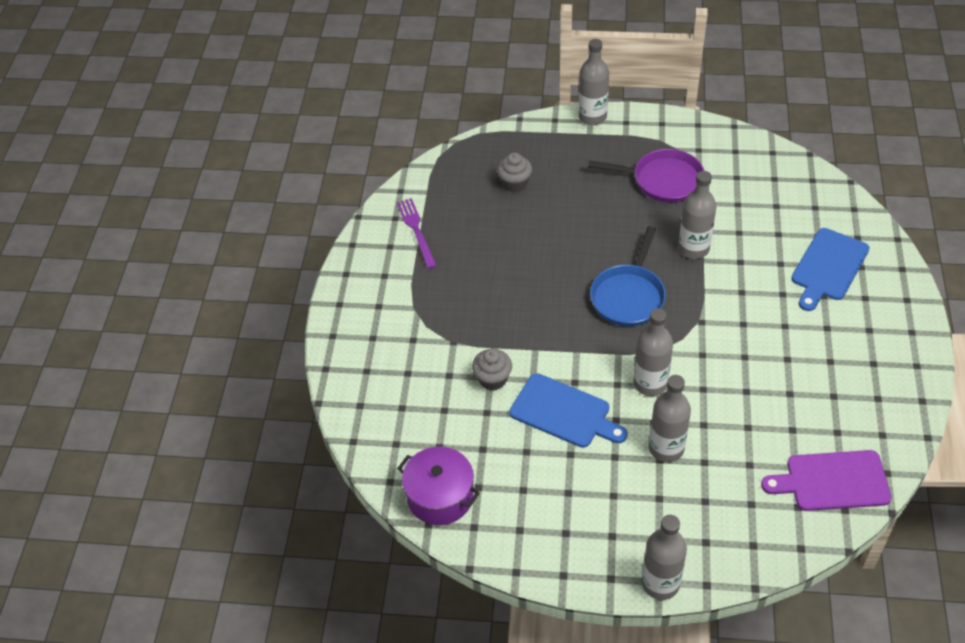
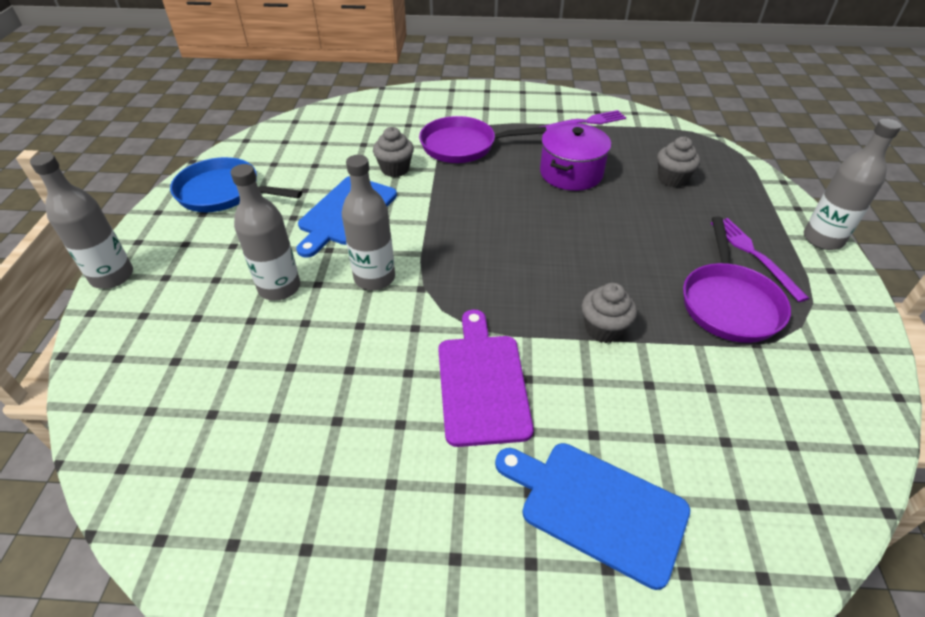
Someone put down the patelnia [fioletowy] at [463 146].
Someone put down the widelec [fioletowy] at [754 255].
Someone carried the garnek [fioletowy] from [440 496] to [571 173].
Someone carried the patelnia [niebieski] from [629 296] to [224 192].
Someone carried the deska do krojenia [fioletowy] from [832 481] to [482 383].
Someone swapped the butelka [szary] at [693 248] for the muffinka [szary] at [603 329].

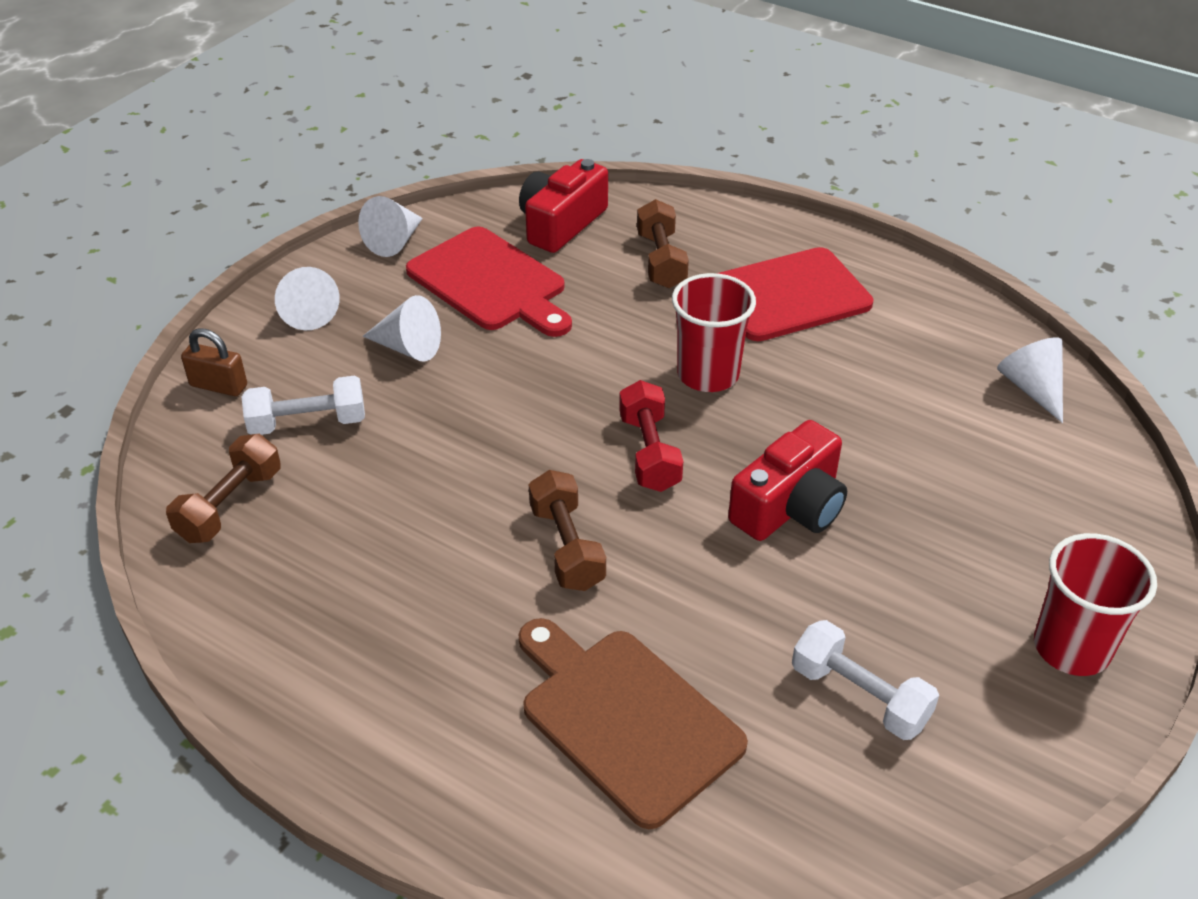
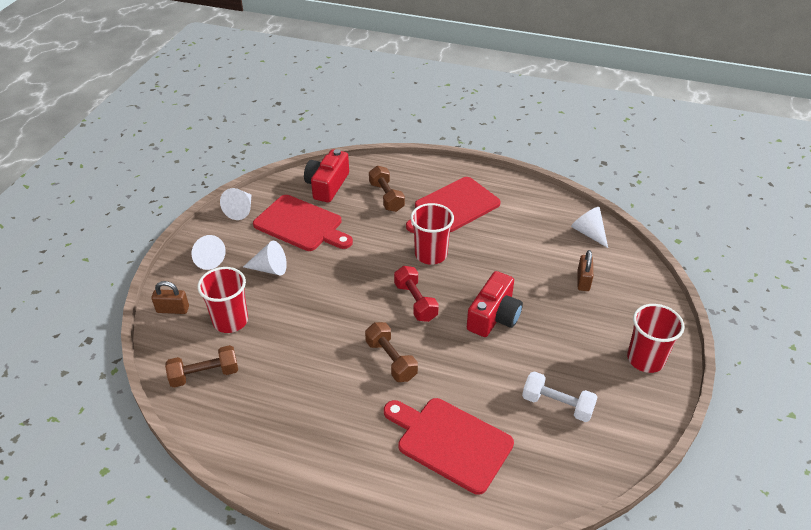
Someone put down the kłódka [brązowy] at [583 281].
Someone swapped the hantel [biały] at [308 423] for the szklanka [czerwony] at [230 321].
Someone repainted the deska do krojenia [brązowy] at [625 718], which became the deska do krojenia [czerwony] at [450 442].
Someone rotated the hantel [brązowy] at [230 505] by 60 degrees clockwise.

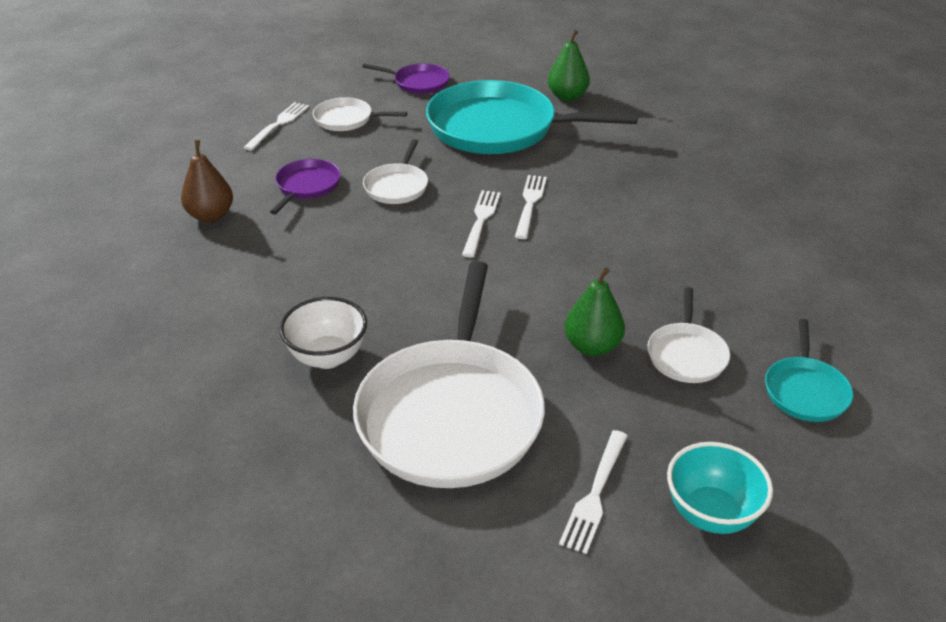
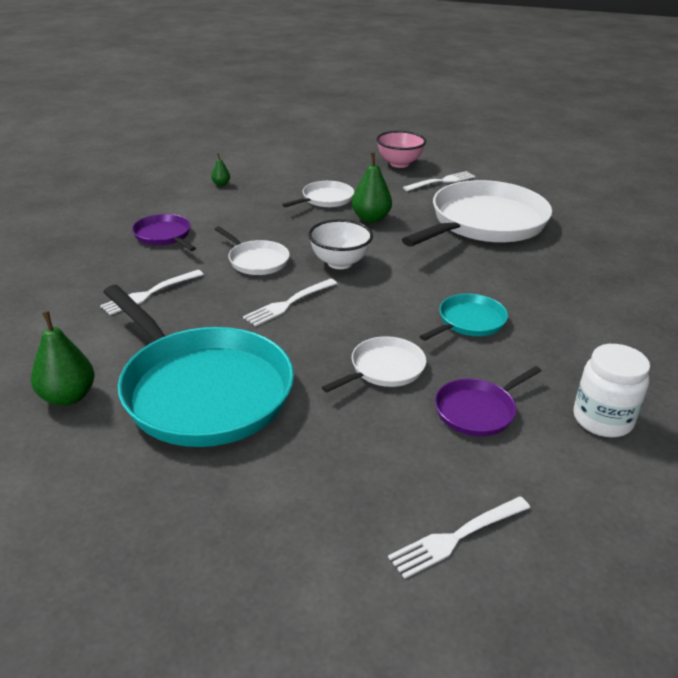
Someone put down the gruszka [zielony] at [221 184].
Someone carried the miska [biały] from [327 357] to [340 263].
Someone carried the patelnia [biały] from [346 119] to [256 261].
Someone carried the patelnia [fioletowy] from [418 83] to [164 236].
Someone carried the widelec [biały] from [481 220] to [150 293].
Someone carried the patelnia [turkusowy] from [805 391] to [469 322].
Someone swapped the gruszka [brązowy] at [211 215] for the słoik [biały] at [602 419].
Someone repainted the miska [turkusowy] at [711 513], which became the miska [różowy] at [399 164].

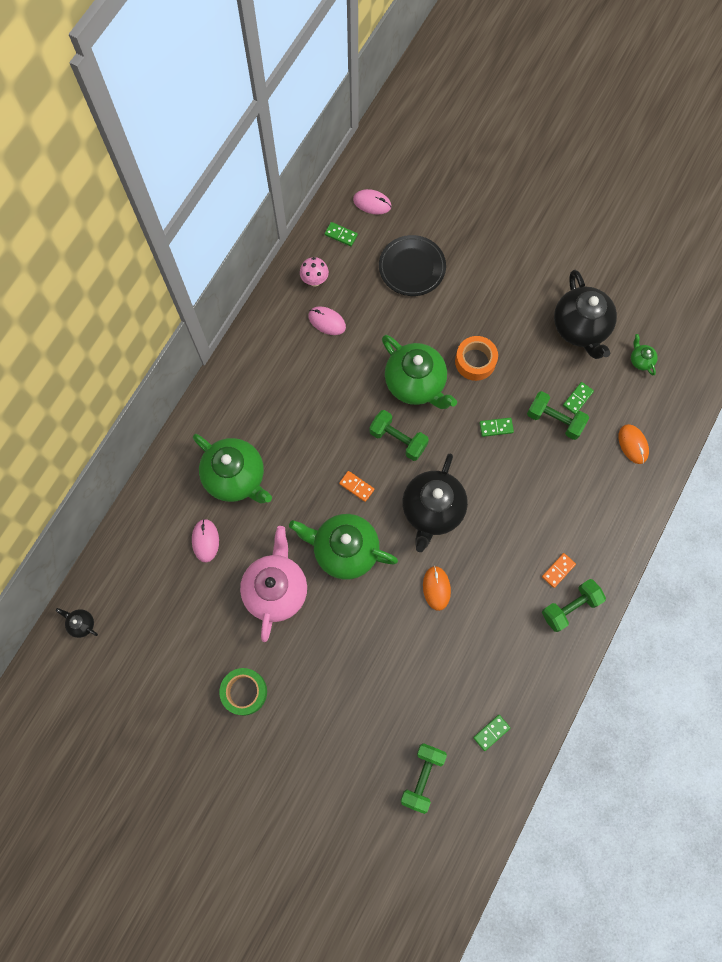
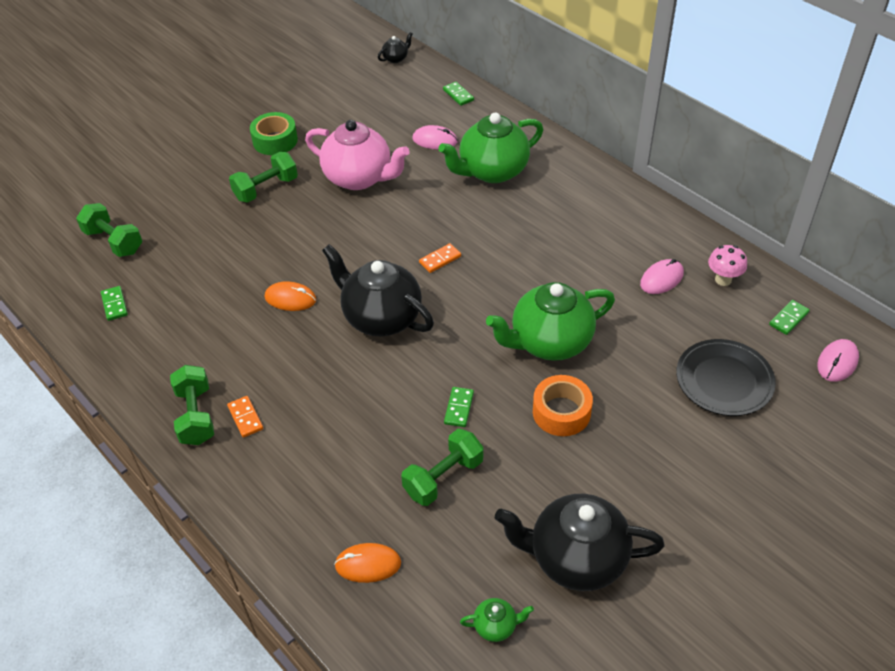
Someone took away the imbryk [zielony] at [344 550].
Someone carried the hantel [zielony] from [398 439] to [266 189].
Someone carried the kostka domina [zielony] from [577 398] to [458 95].

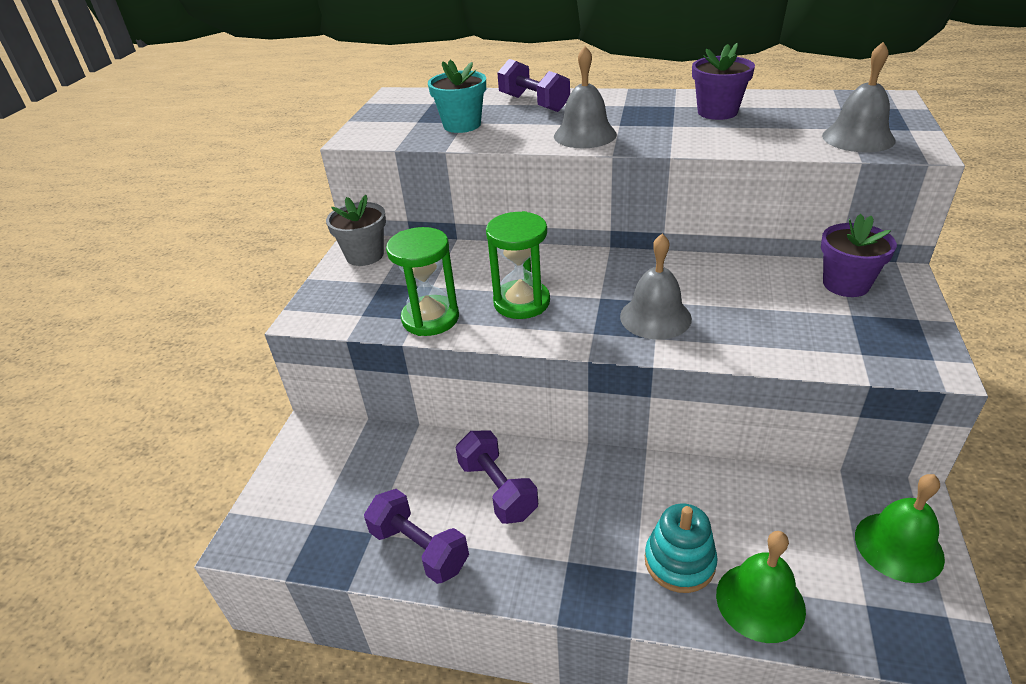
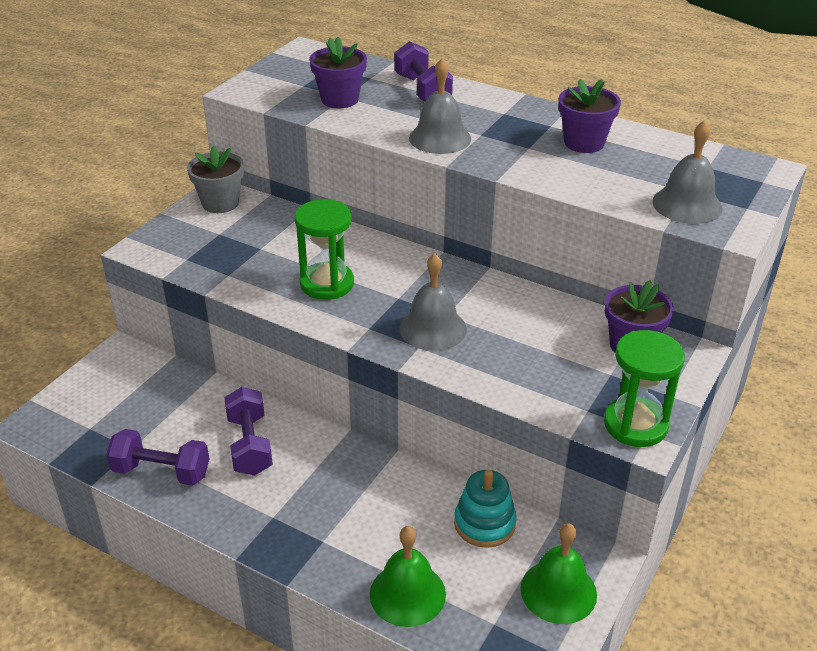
Someone carried the klepsydra [zielony] from [430 318] to [635 425].
Someone carried the zabawka nakładanka [turkusowy] from [679 562] to [484 523].
Someone repainted the doniczka [turkusowy] at [462 125], which became the doniczka [fioletowy] at [339 99].
Someone rotated the hantel [fioletowy] at [419 549] by 45 degrees counterclockwise.

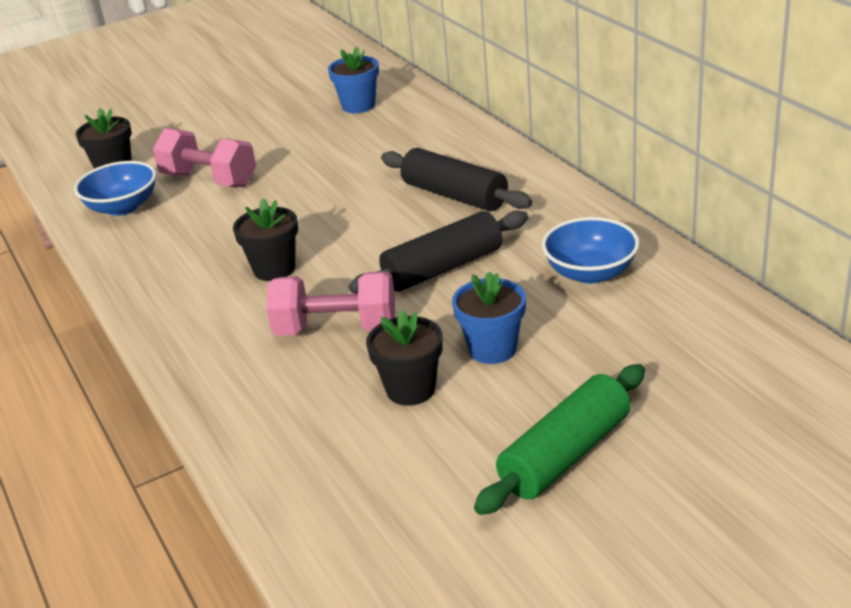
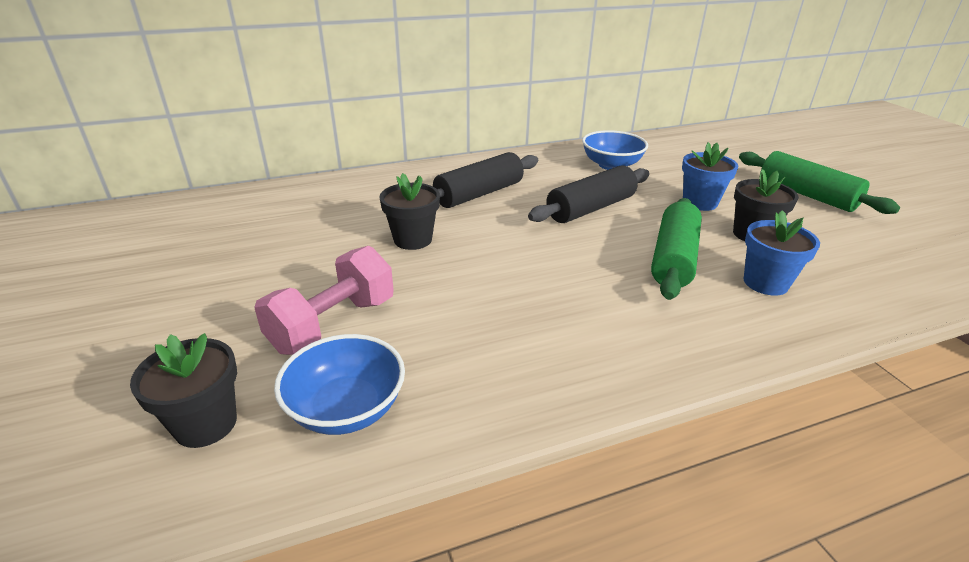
Someone carried the doniczka [czarny] from [274 269] to [412 239].
Someone carried the doniczka [niebieski] from [358 106] to [765 283].
Someone swapped the hantel [różowy] at [336 329] for the wałek do ciasta [zielony] at [673 259].
Someone rotated the wałek do ciasta [czarny] at [443 268] by 75 degrees clockwise.

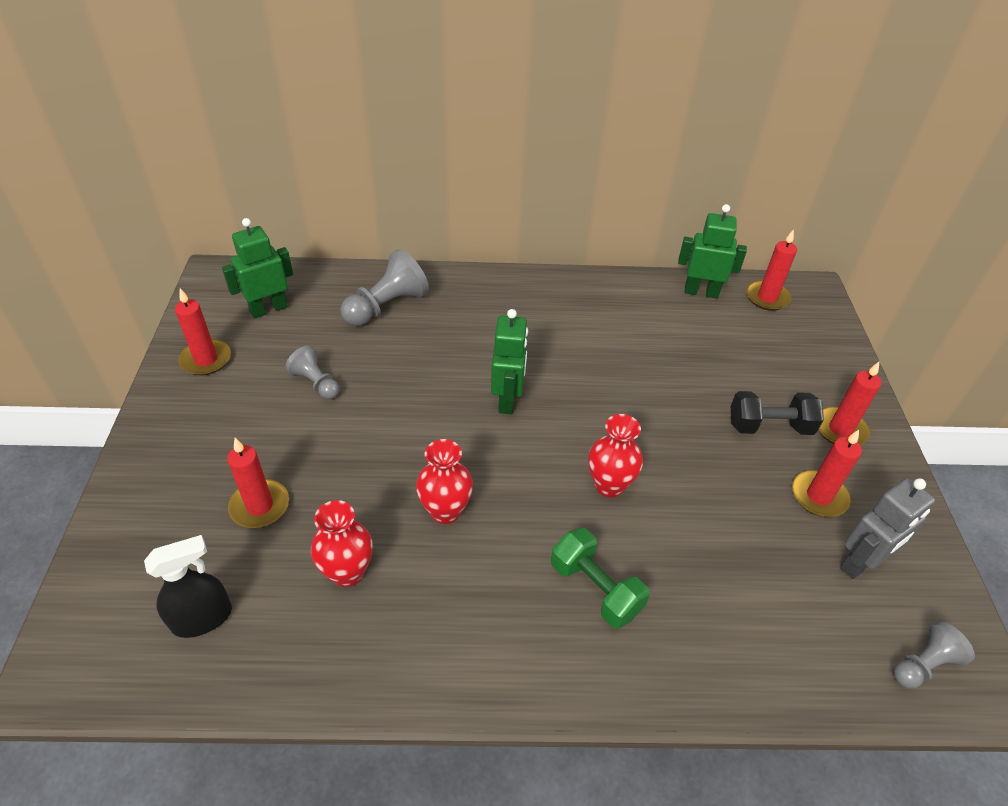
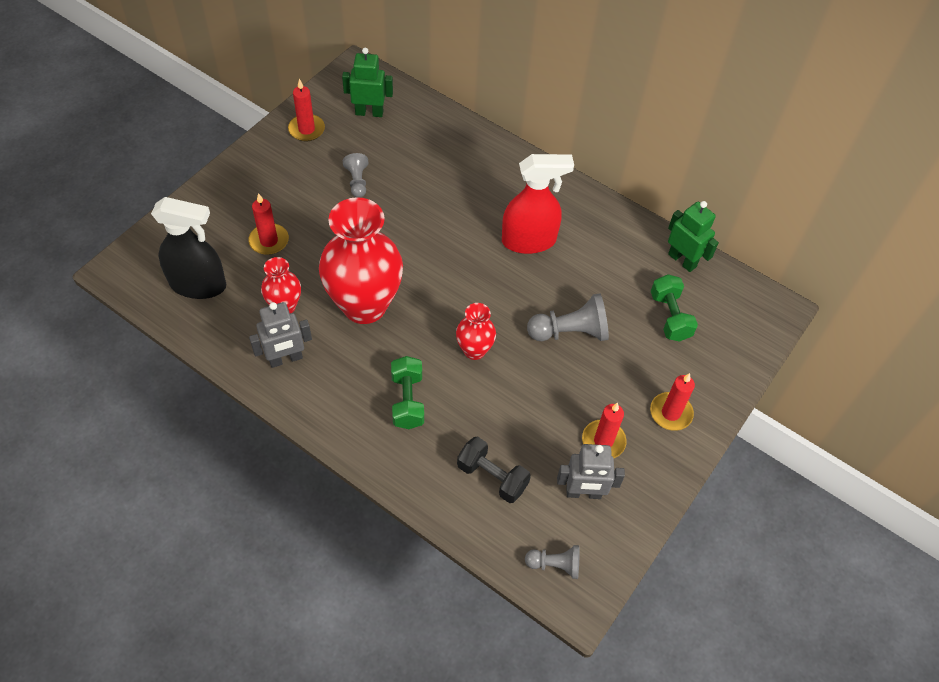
Someone took away the robot [zielony] at [507 399].
Someone took away the świeca [czerwony] at [767 298].
Someone put down the robot [szary] at [285 359].
Someone put down the spryskiwacz [czerwony] at [529 241].
Someone put down the hantel [zielony] at [670 316].
Someone carried the pionek [szary] from [386 306] to [570 332].
Someone carried the hantel [czarny] from [769 426] to [492 477].
Someone scaled the spryskiwacz [czarny] at [203 618] by 1.57.
Someone scaled the wazon [czerwony] at [445 511] by 2.07.

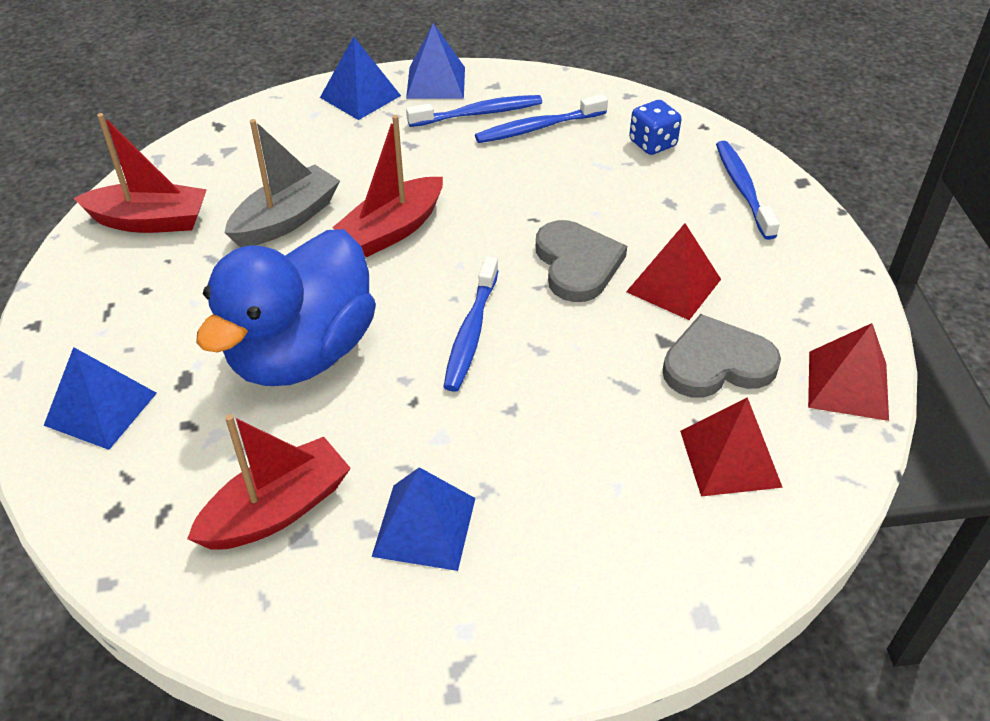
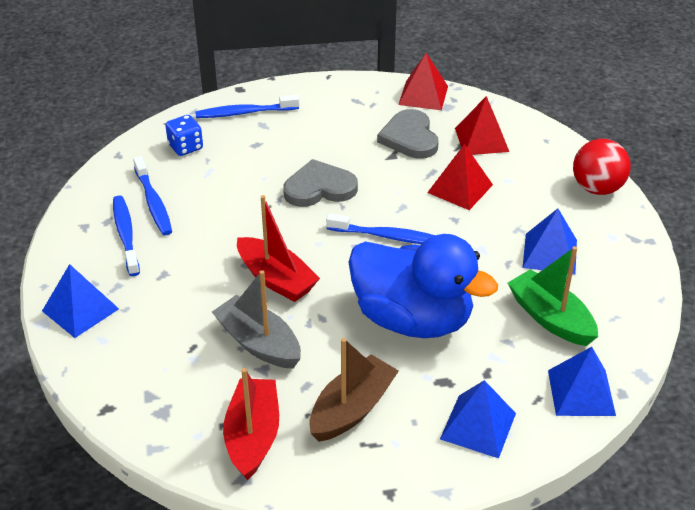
Someone put down the łódka [brązowy] at [352 409].
Someone put down the piłka [czerwony] at [597 188].
Someone carried the piramida [niebieski] from [436 82] to [581 392].
Someone carried the piramida [czerwony] from [673 285] to [460 188].
Someone repainted the łódka [czerwony] at [277 510], which became the łódka [zielony] at [550 318].

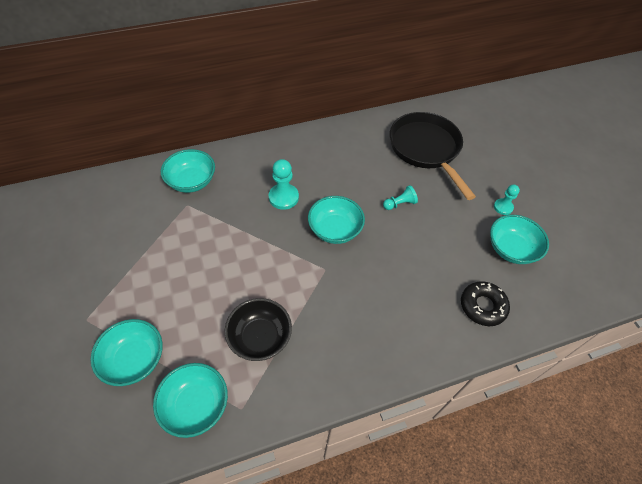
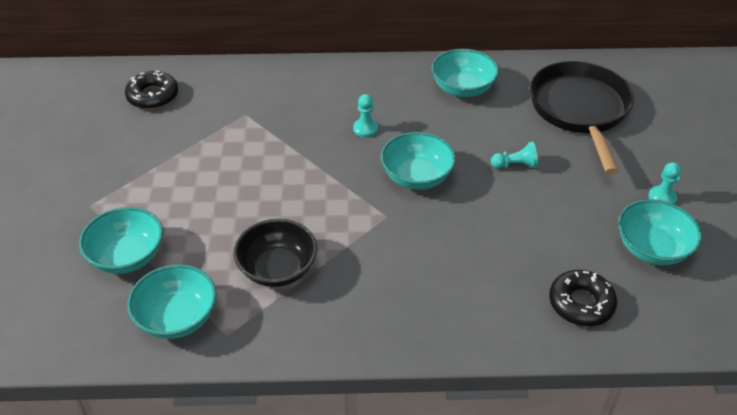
Someone put down the donut [czarny] at [153 96].
Someone carried the miska [turkusowy] from [192 181] to [463 88].
Someone scaled the pionek [turkusowy] at [283 197] by 0.63.

